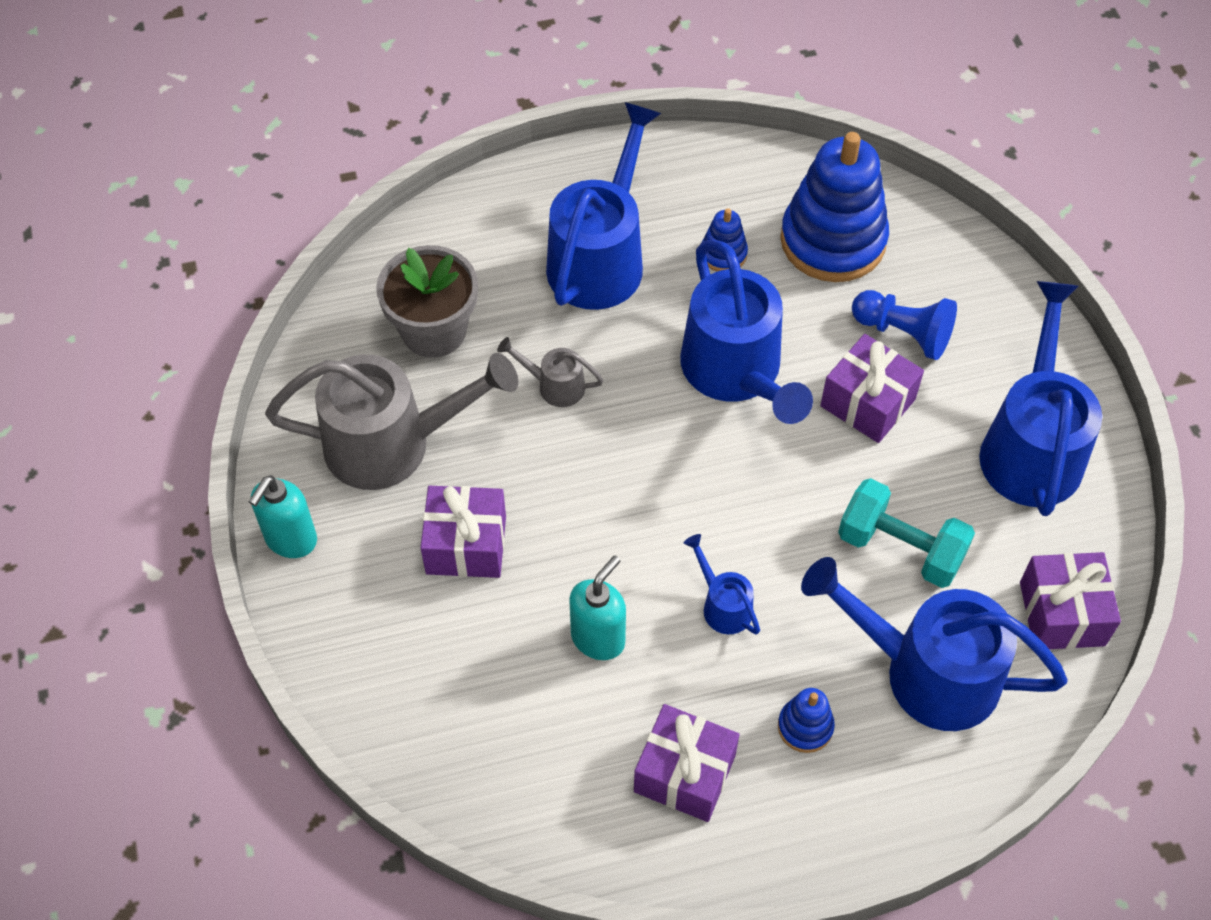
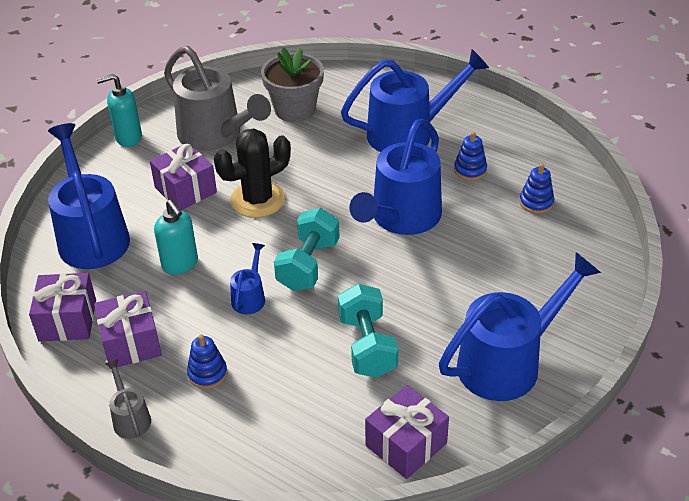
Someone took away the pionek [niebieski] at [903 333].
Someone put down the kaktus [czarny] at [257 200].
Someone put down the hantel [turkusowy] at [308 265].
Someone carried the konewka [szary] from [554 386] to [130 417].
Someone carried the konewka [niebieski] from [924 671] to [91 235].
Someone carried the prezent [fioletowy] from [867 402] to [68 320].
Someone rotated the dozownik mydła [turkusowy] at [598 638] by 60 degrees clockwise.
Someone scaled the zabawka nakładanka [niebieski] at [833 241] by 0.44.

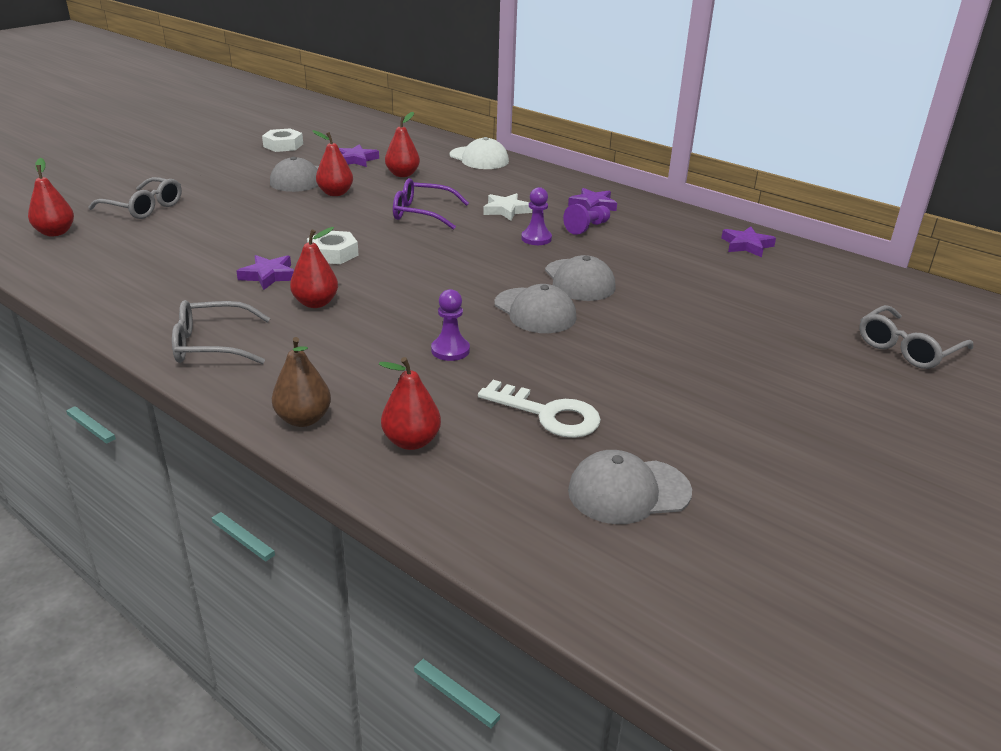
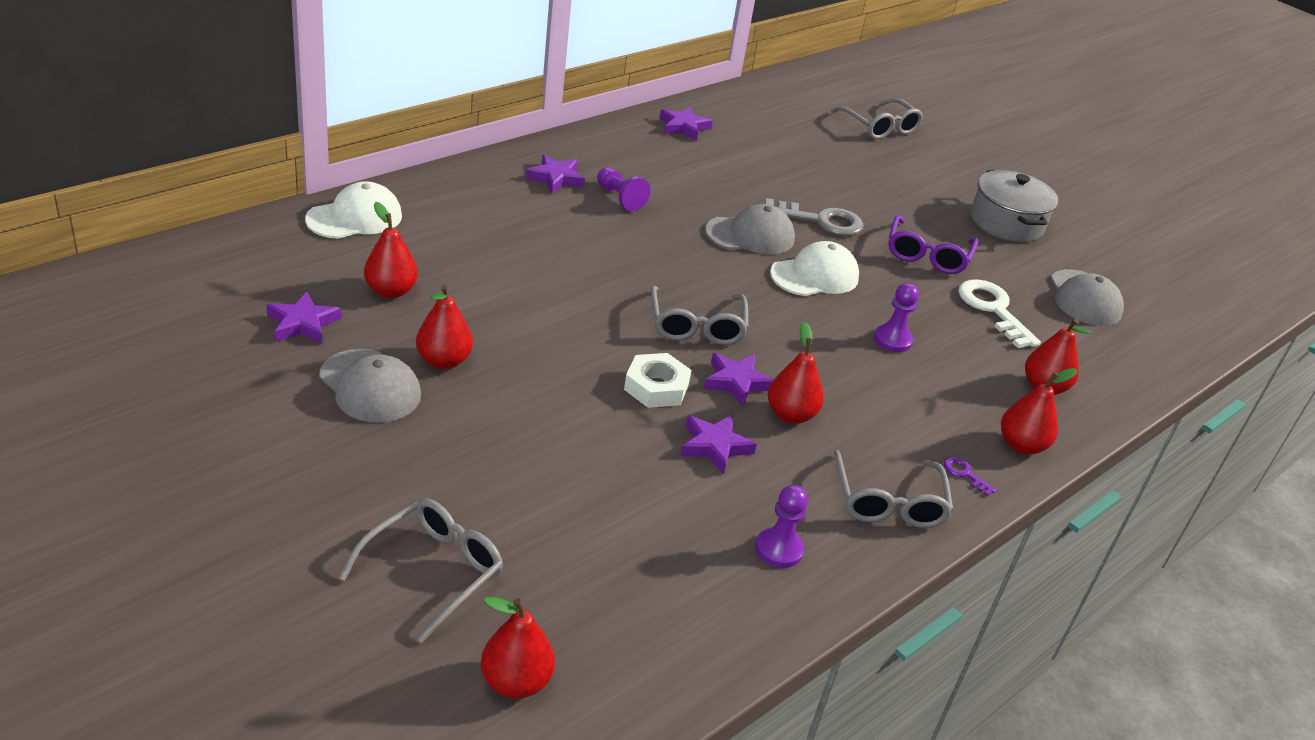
Someone took away the nakrętka [biały] at [283 145].
Someone took away the gwiazda [biały] at [506 210].
Someone put down the okulary [szary] at [696 326].
Someone put down the gwiazda [fioletowy] at [736 382].
Someone put down the klucz [szary] at [821 221].
Someone put down the klucz [fioletowy] at [964 474].
Someone put down the garnek [szary] at [1006 223].
Someone carried the okulary [fioletowy] from [422 213] to [927 255].
Someone carried the pionek [fioletowy] from [536 238] to [779 549].
Someone repainted the gruszka [brązowy] at [303 419], which became the gruszka [czerwony] at [1021 445].
Someone repainted the czapka [szary] at [535 311], which became the czapka [biały] at [815 275].
Someone rotated the klucz [biały] at [548 414] by 60 degrees counterclockwise.

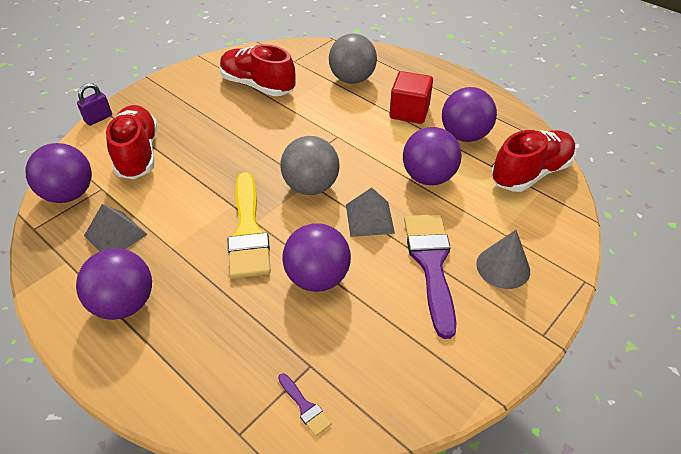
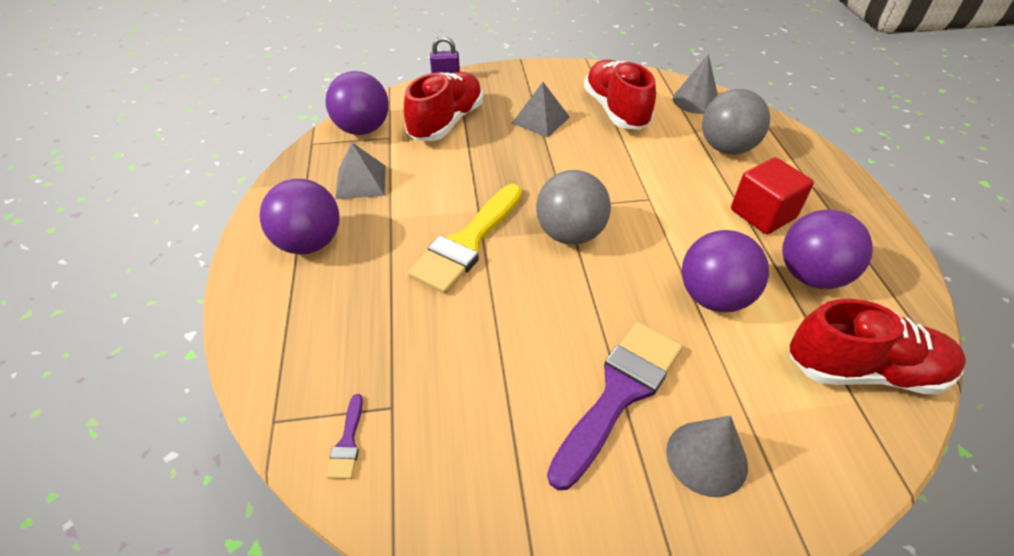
Someone took away the piłka [fioletowy] at [317 277].
Someone put down the stożek [szary] at [696 100].
Someone carried the piramida [szary] from [369 218] to [541 120].

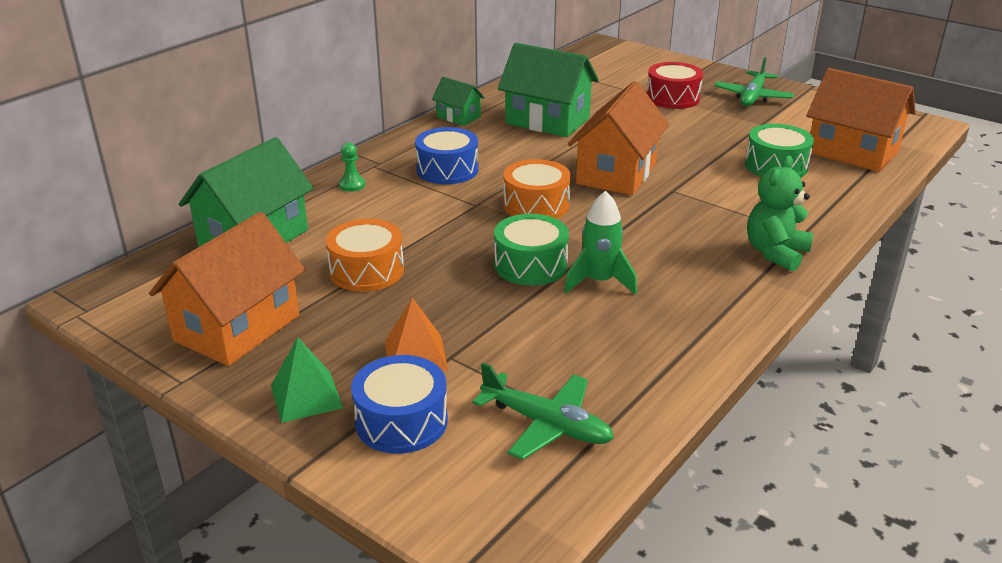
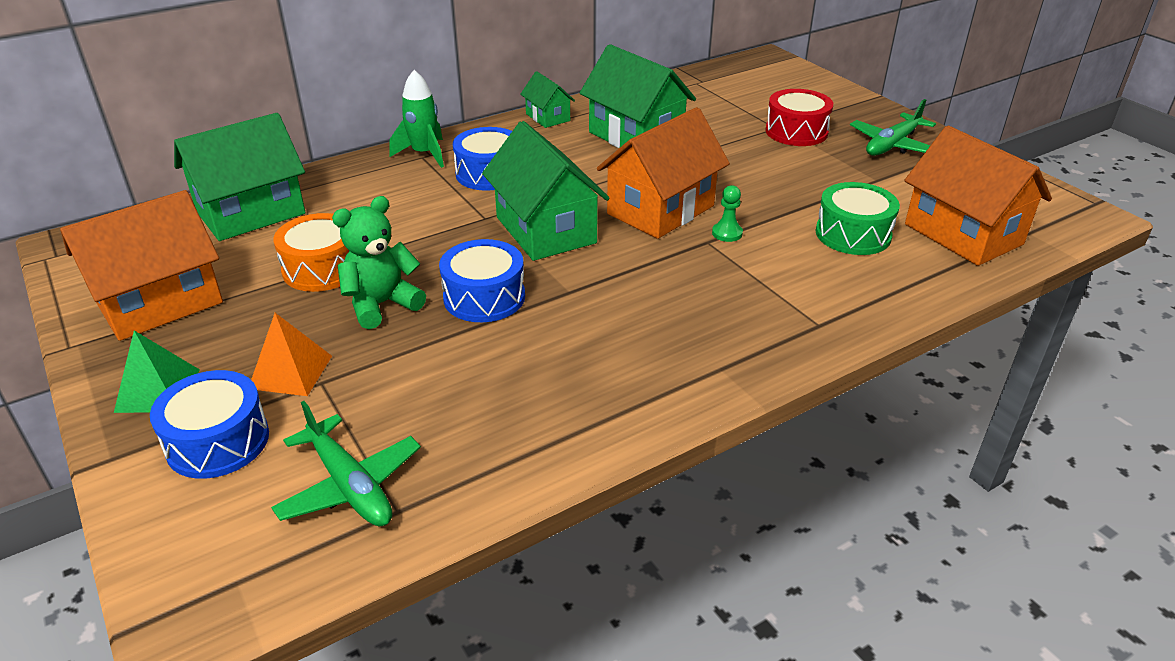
Someone carried the pionek [zielony] from [352 185] to [727 233].
Someone carried the rakieta [zielony] from [599 282] to [424 154].
Someone carried the miś [zielony] from [775 253] to [381 304].
Someone swapped the bęben [pomarańczowy] at [536 205] for the domek [zielony] at [546 230].
Someone repainted the bęben [zielony] at [530 265], which became the bęben [niebieski] at [484 297].

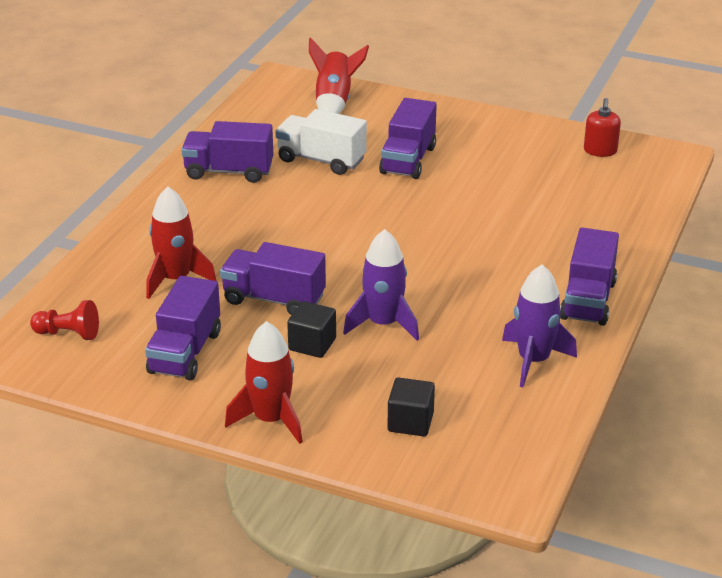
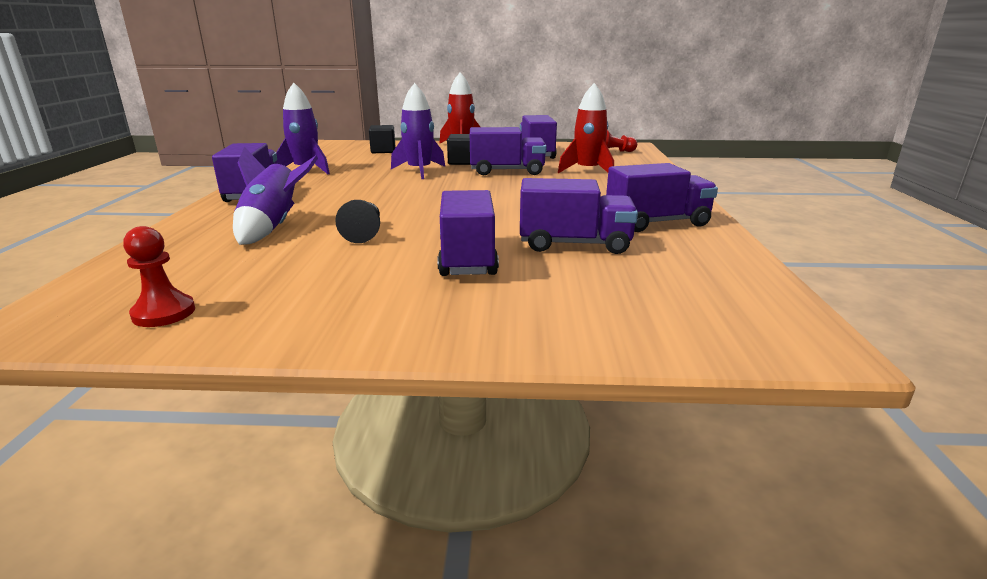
Someone took away the rakieta [czerwony] at [334 102].
Someone put down the rakieta [fioletowy] at [273 227].
Someone put down the pionek [czarny] at [364 233].
Someone swapped the dozownik mydła [czerwony] at [600 151] for the pionek [czerwony] at [164 313].
Someone repainted the ciężarówka [biały] at [321 160], which became the ciężarówka [fioletowy] at [574 244].

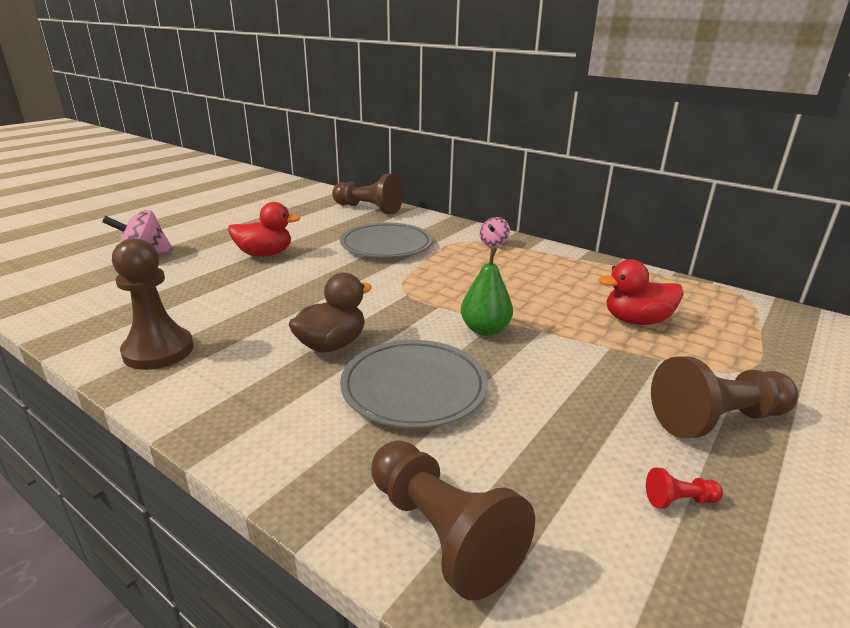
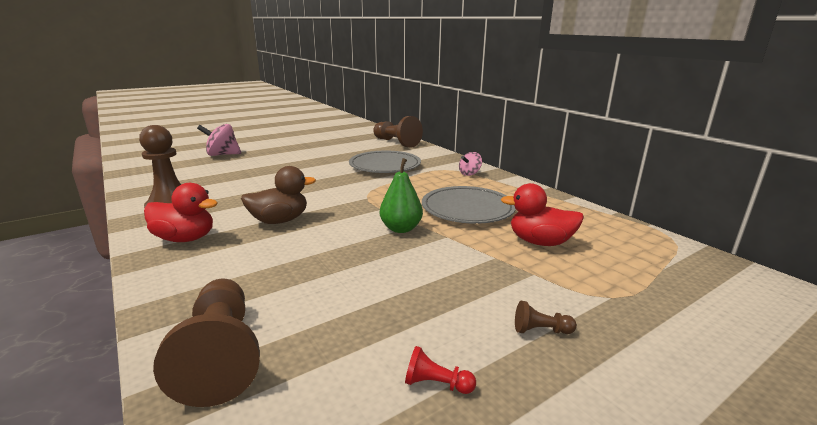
Someone carried the kaczka [czerwony] from [265 254] to [185 238].
Someone carried the talerz [szary] from [414 388] to [467 209].
Someone scaled the pionek [brązowy] at [717 420] by 0.42.

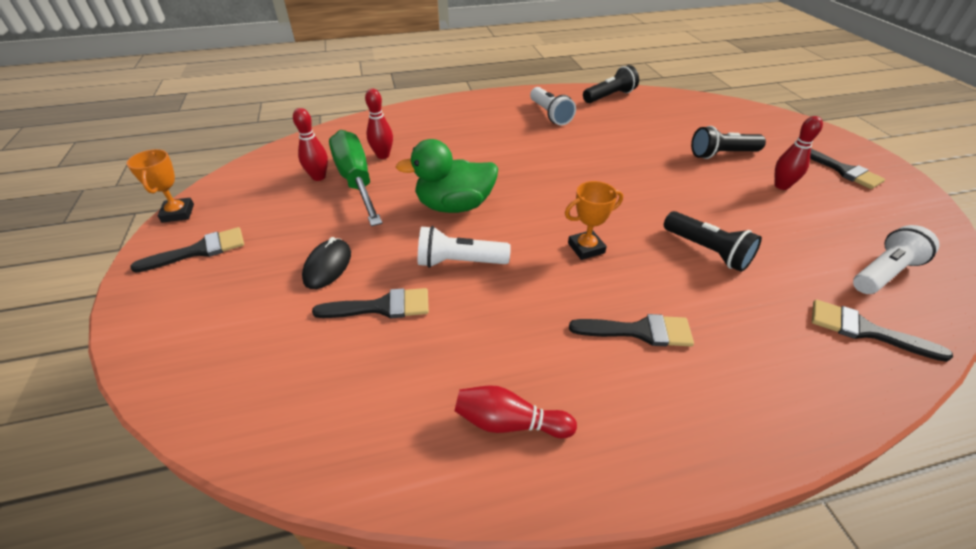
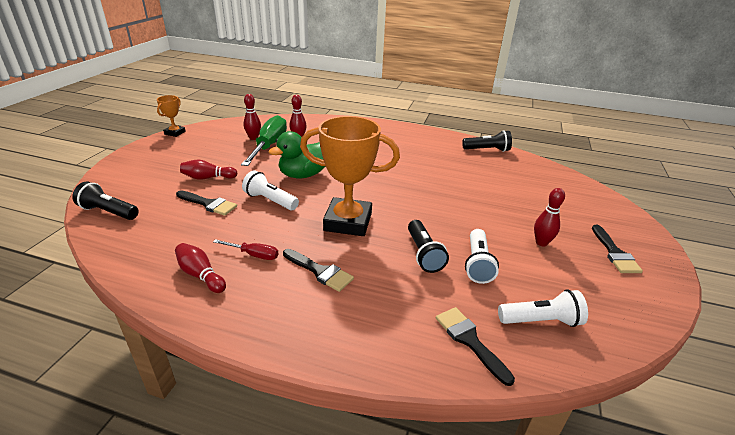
Someone took away the pędzel [czarny] at [199 250].
Someone put down the śrubokręt [czerwony] at [254 255].
Someone carried the latarka [biały] from [550 114] to [477 264].
Someone carried the latarka [czarny] from [722 154] to [108 212].
Someone swapped the myszka [czarny] at [328 266] for the kręgiel [czerwony] at [208 178].
Someone rotated the kaczka [zielony] at [454 206] by 60 degrees counterclockwise.
Someone scaled the puchar [pomarańczowy] at [586 248] by 2.10.

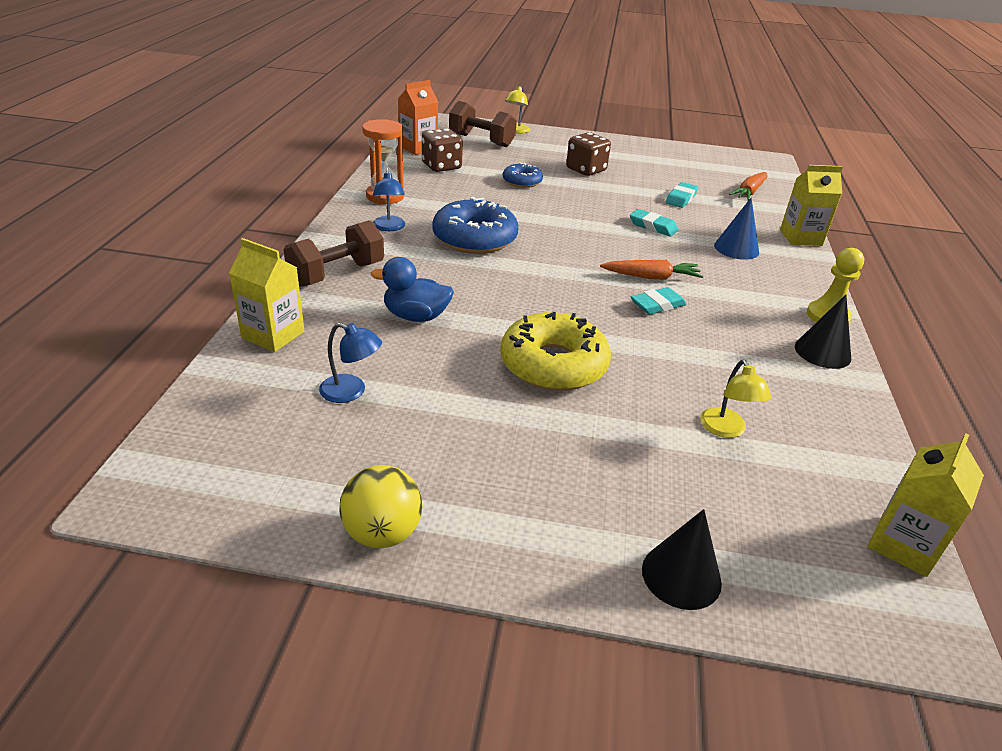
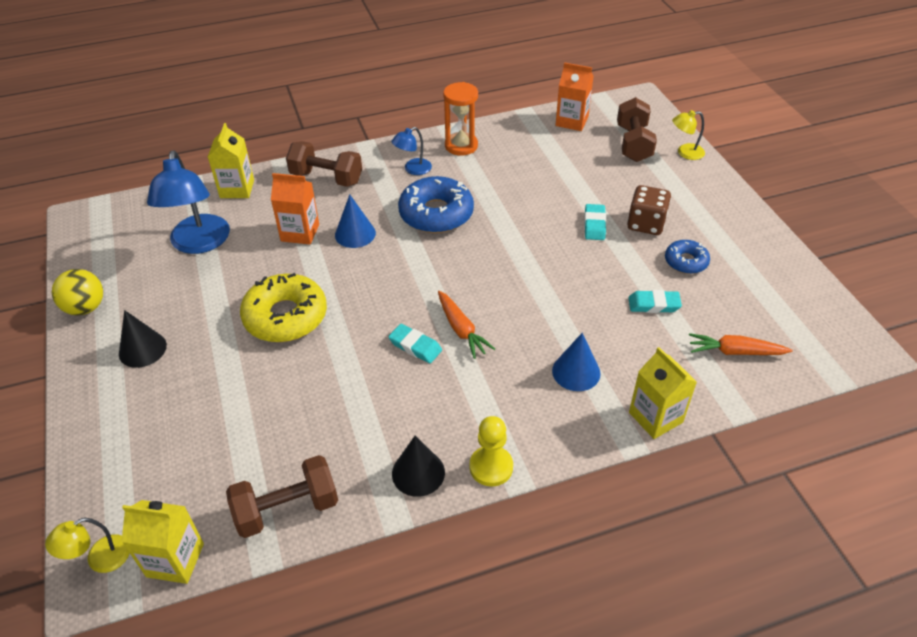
Someone took away the kostka do gry [brązowy] at [441 166].
Someone put down the hantel [brązowy] at [287 509].
Someone put down the stożek [niebieski] at [355 234].
Someone carried the donut [niebieski] from [522 181] to [686 261].
Someone carried the gumka do mazania [turkusowy] from [653 226] to [594 225].
Someone carried the stożek [czarny] from [681 575] to [142 349].
Someone carried the lampka [żółty] from [726 430] to [100 559].
Someone swapped the kaczka [niebieski] at [416 316] for the karton mleka [pomarańczowy] at [300 233].
Someone scaled the lampka [niebieski] at [351 391] by 1.98.

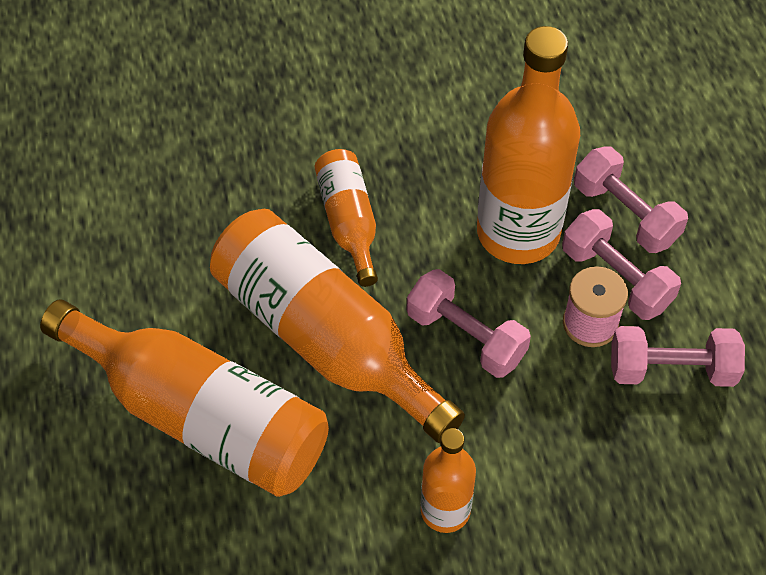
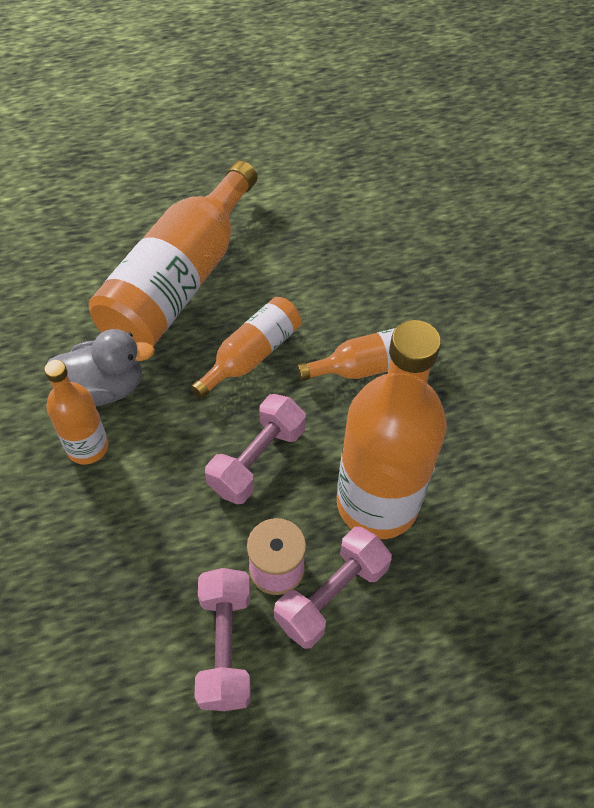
Someone took away the hantel [różowy] at [625 214].
Someone put down the kaczka [szary] at [104 388].
Someone scaled the butelka [pomarańczowy] at [325 338] by 0.53.

